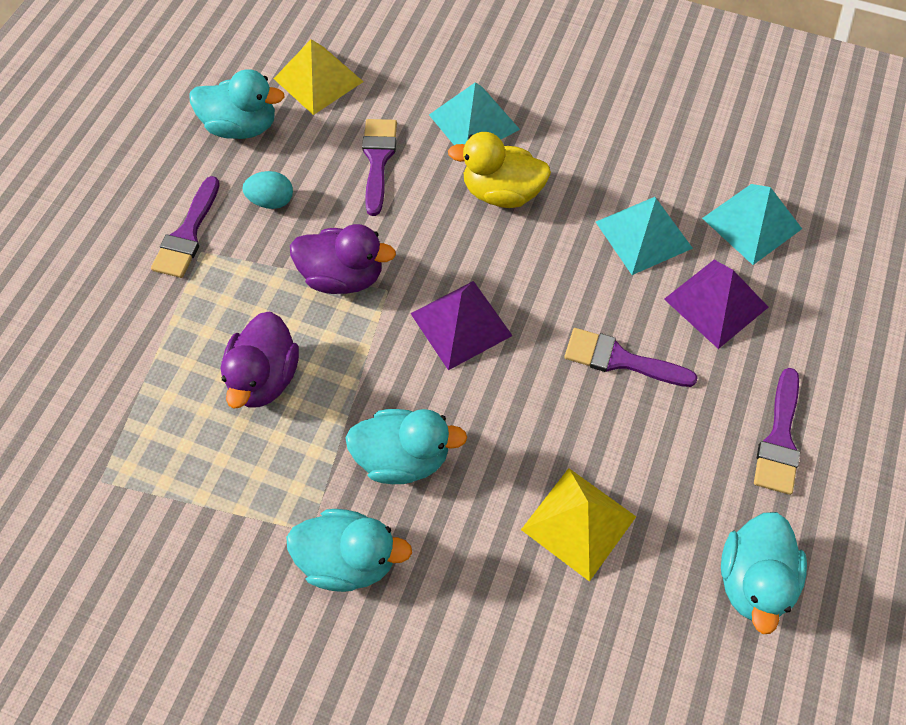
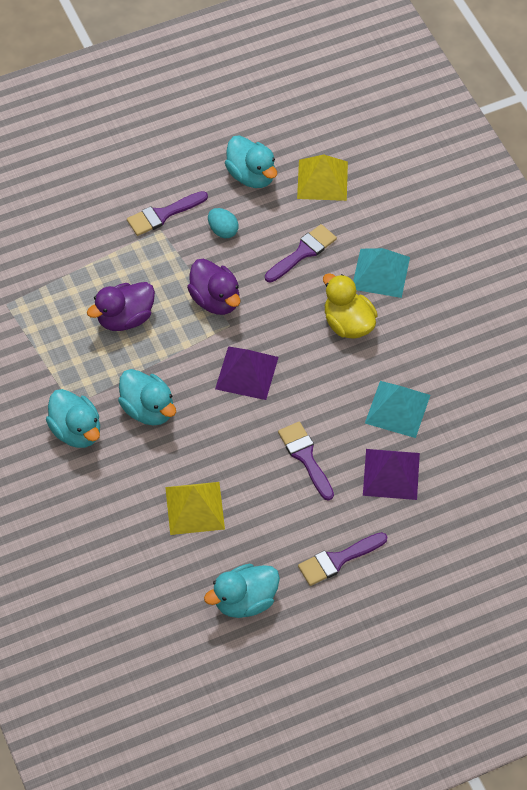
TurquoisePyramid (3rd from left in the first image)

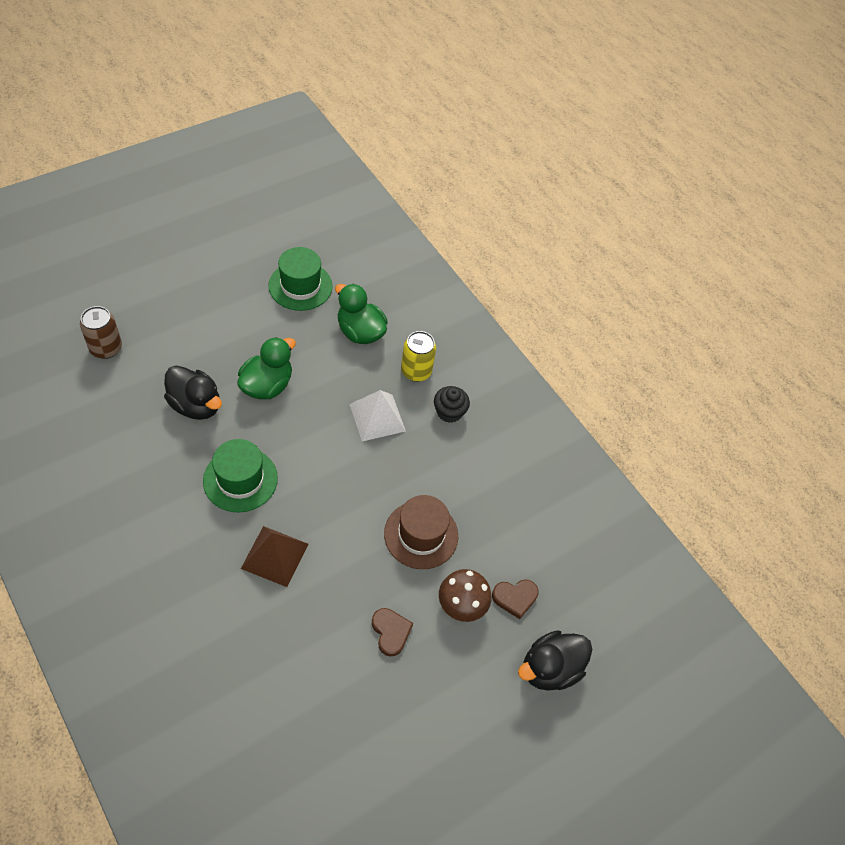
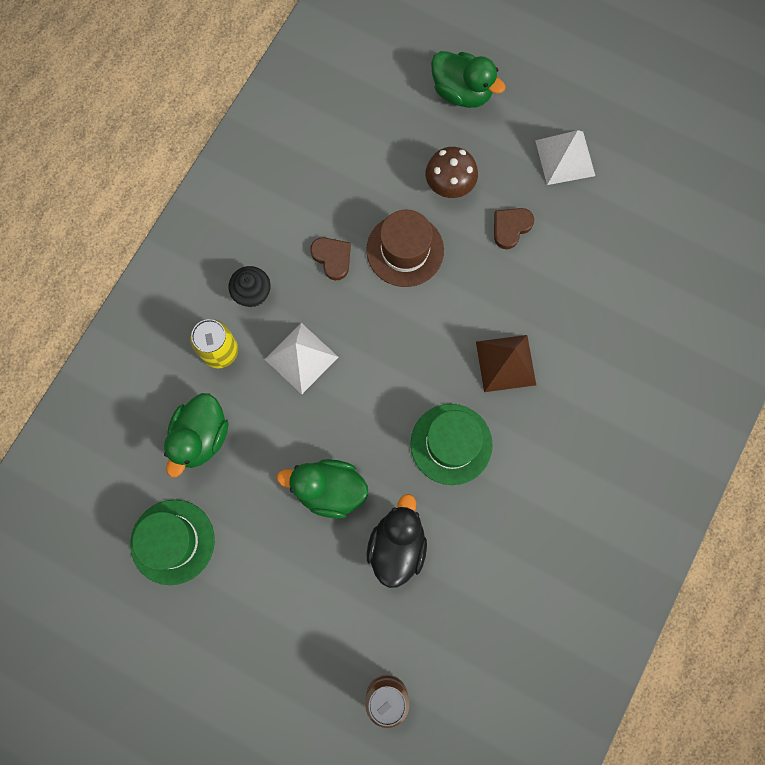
BrownHeart (1st from left)
GreenDuck (3rd from left)
WhitePyramid (2nd from left)

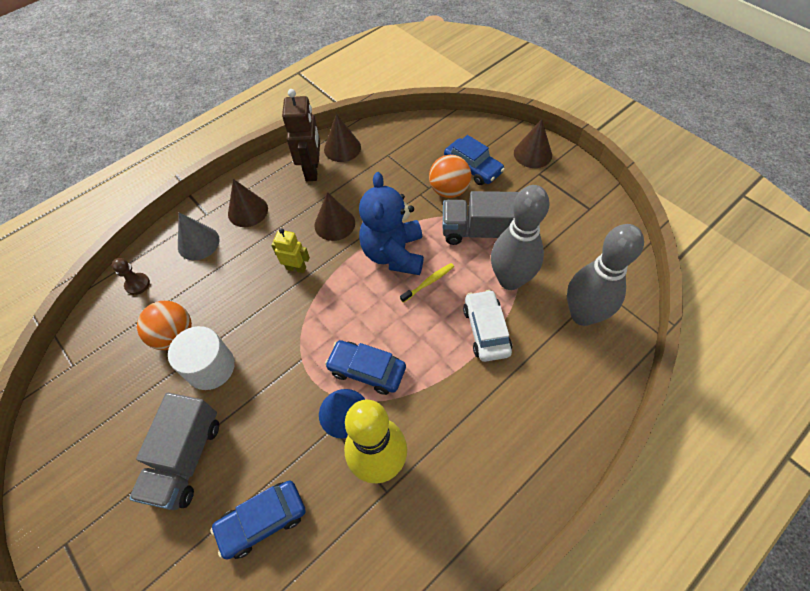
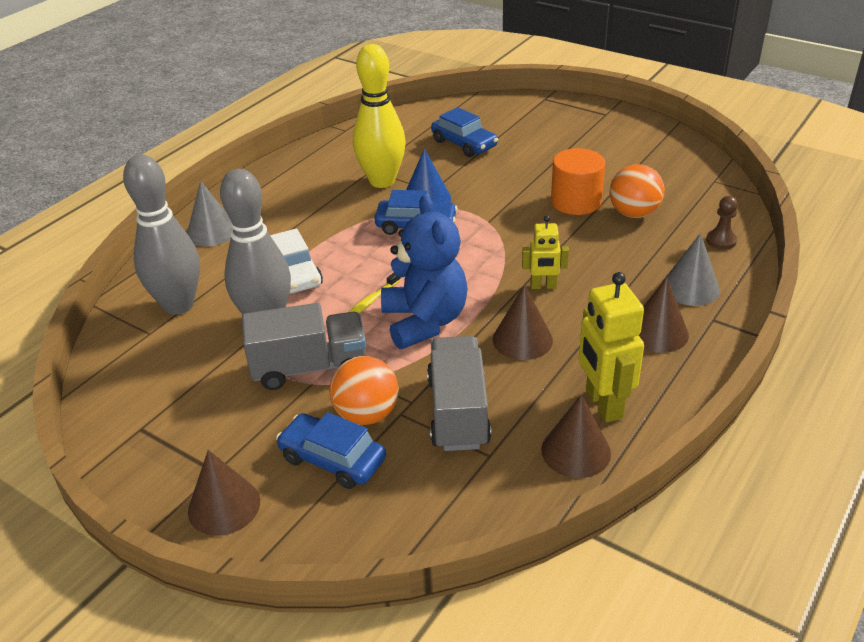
GreyCone (1st from left)
GreyTruck (2nd from left)
BlueCar (3rd from left)
OrangeCylinder
YellowRobot (2nd from left)

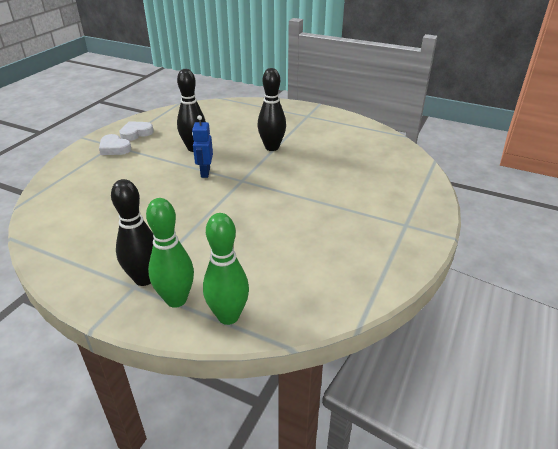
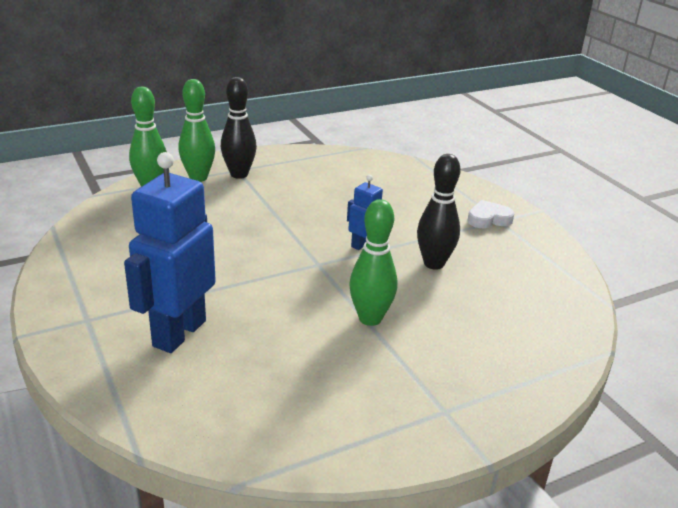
BlueRobot (1st from left)
GreenBowlingPin (3rd from left)
WhiteHeart (2nd from left in the first image)

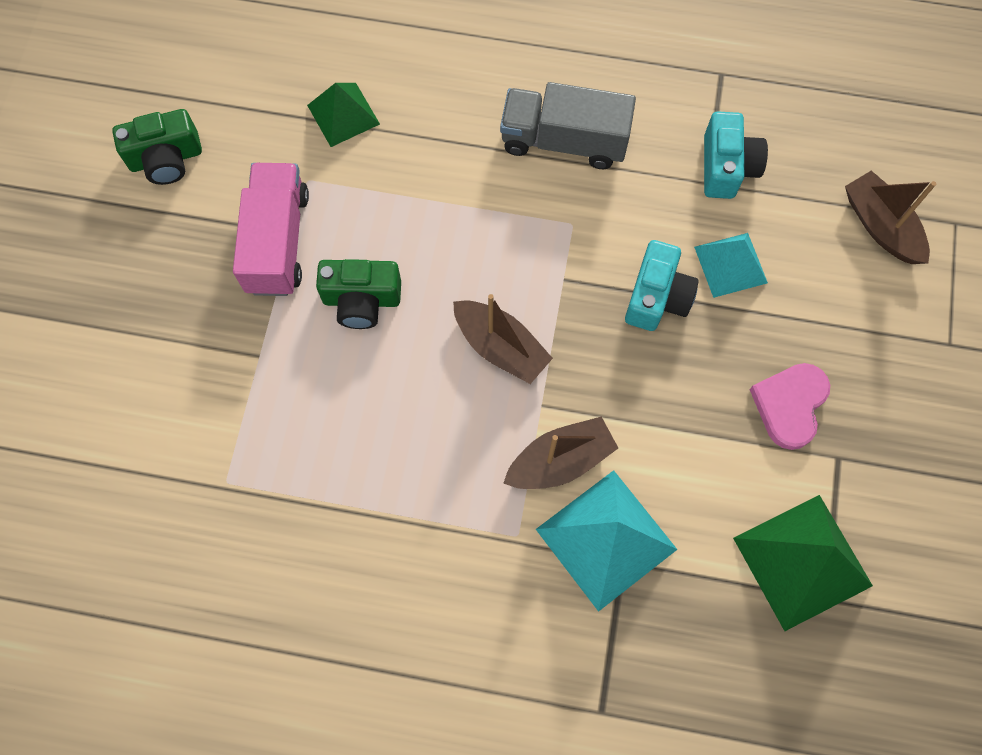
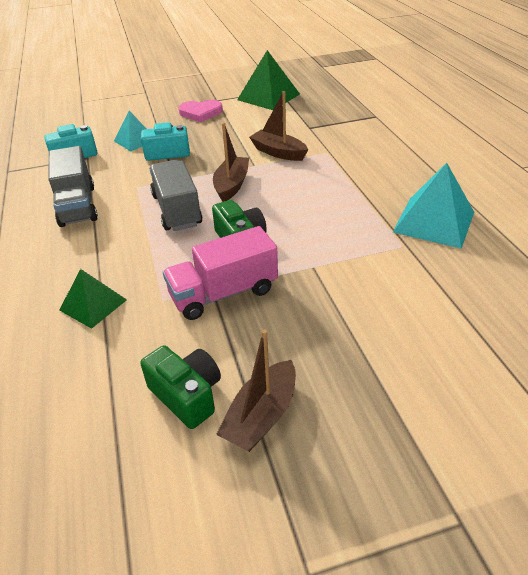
GreyTruck (2nd from left)
BrownBoat (2nd from left)
TurquoisePyramid (2nd from left)

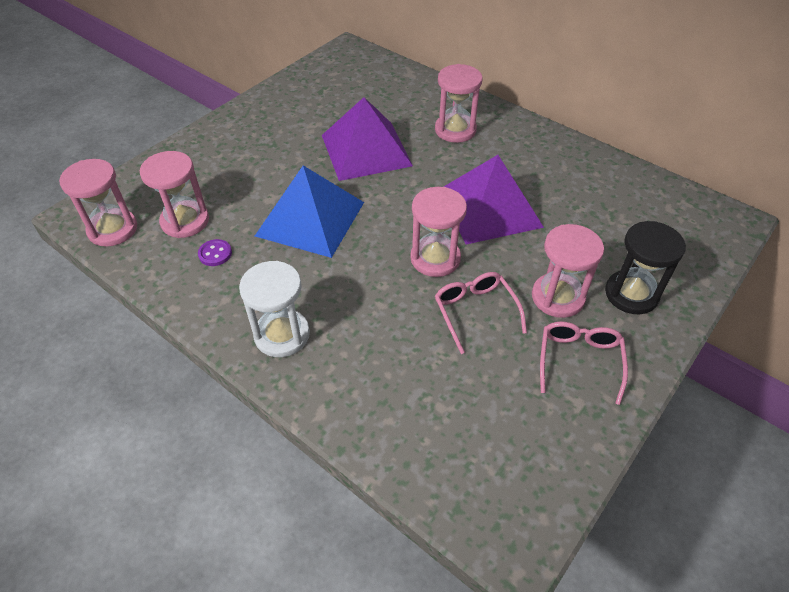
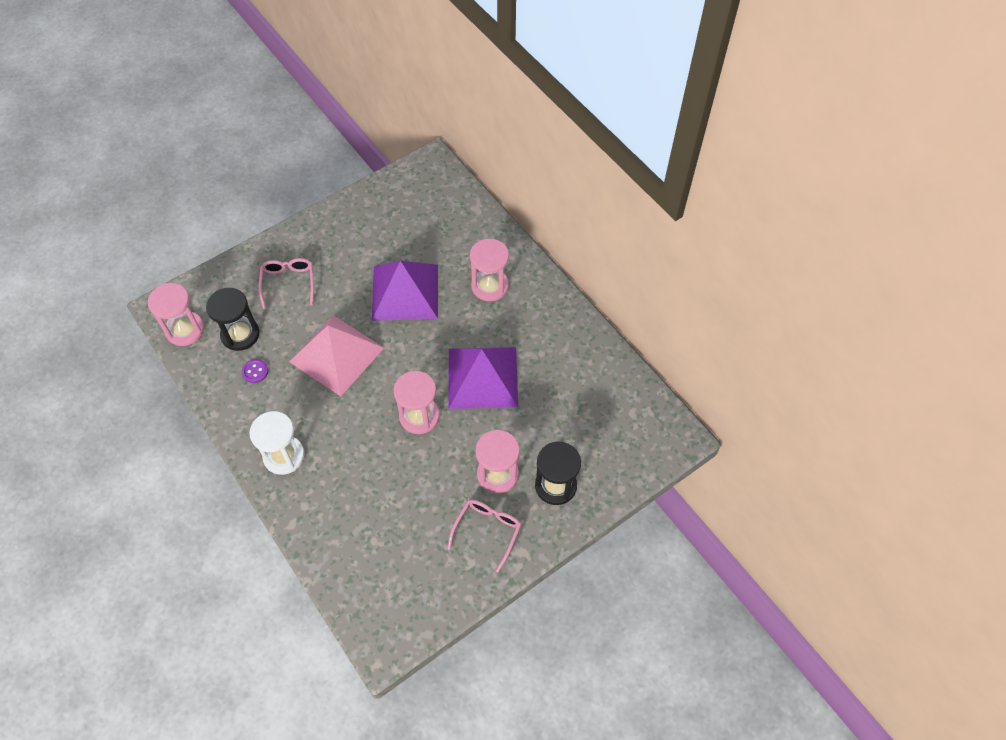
BlackHourglass (1st from left)
PinkGlasses (1st from left)
PinkPyramid

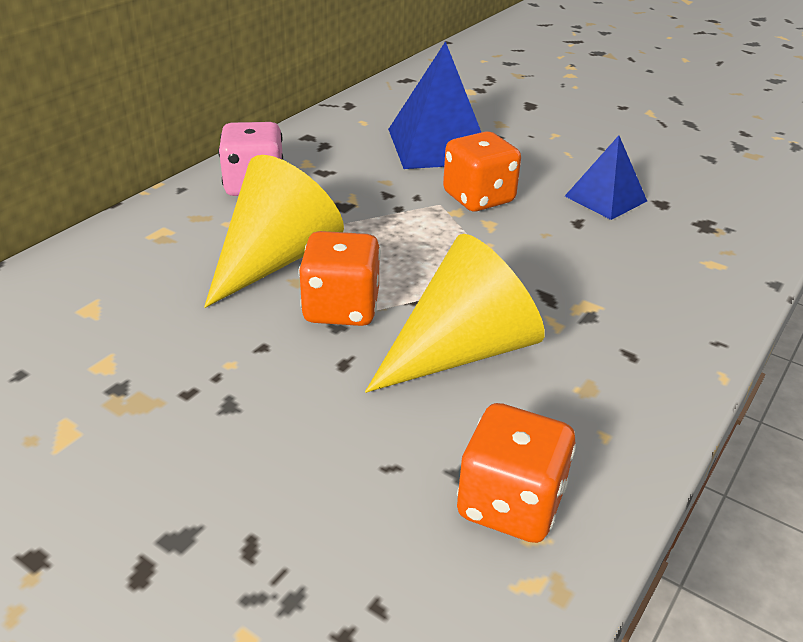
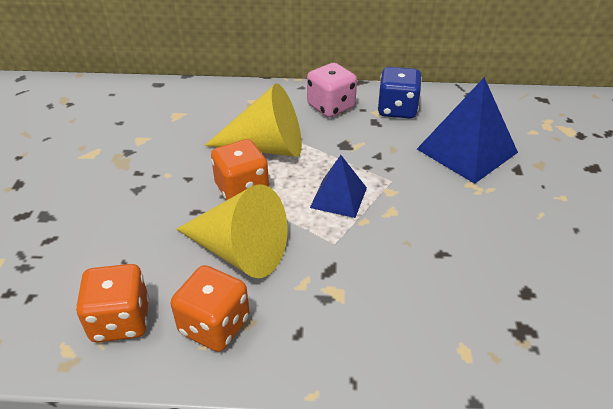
OrangeDice (2nd from left)
BluePyramid (1st from left)
BlueDice

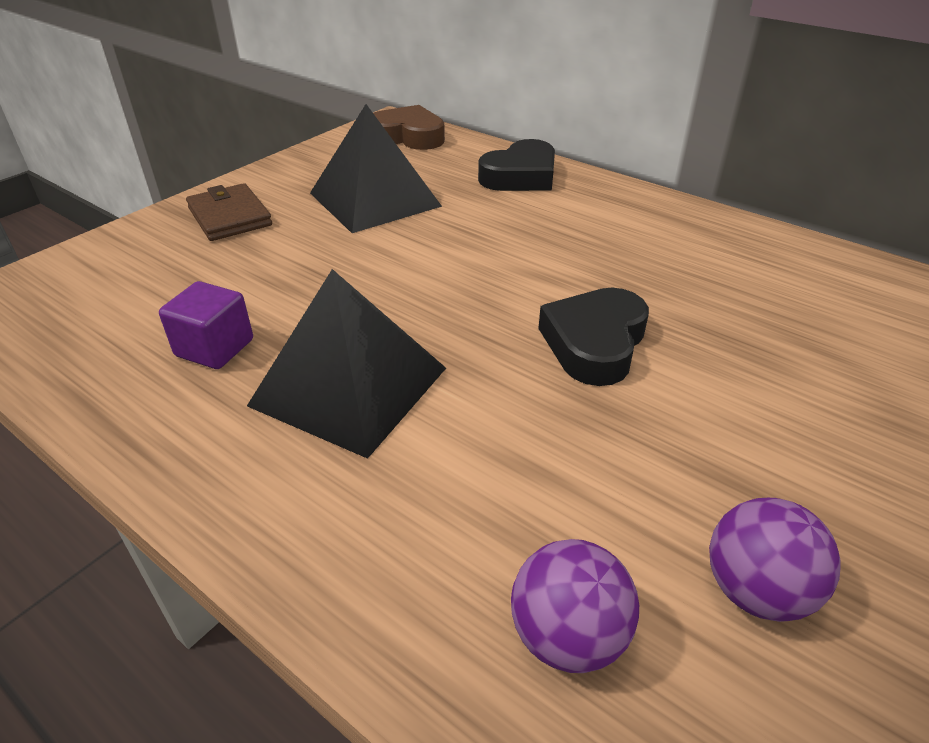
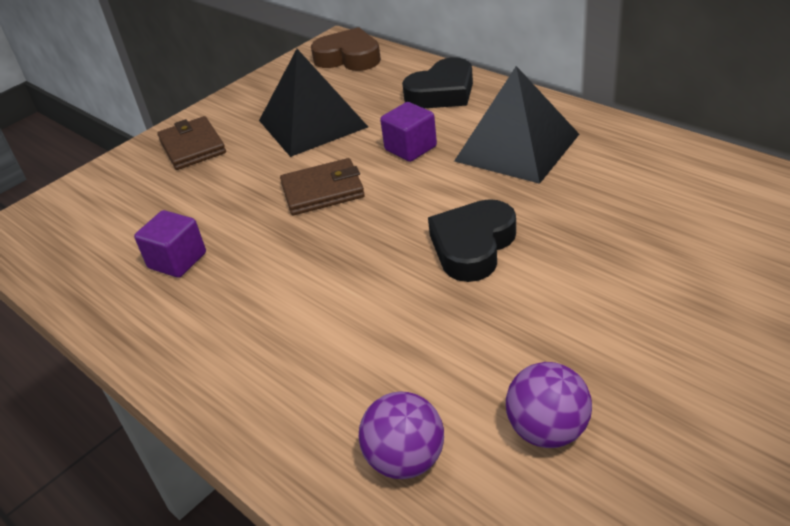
BrownWallet (2nd from left)
PurpleCube (2nd from left)
BlackPyramid (2nd from left)

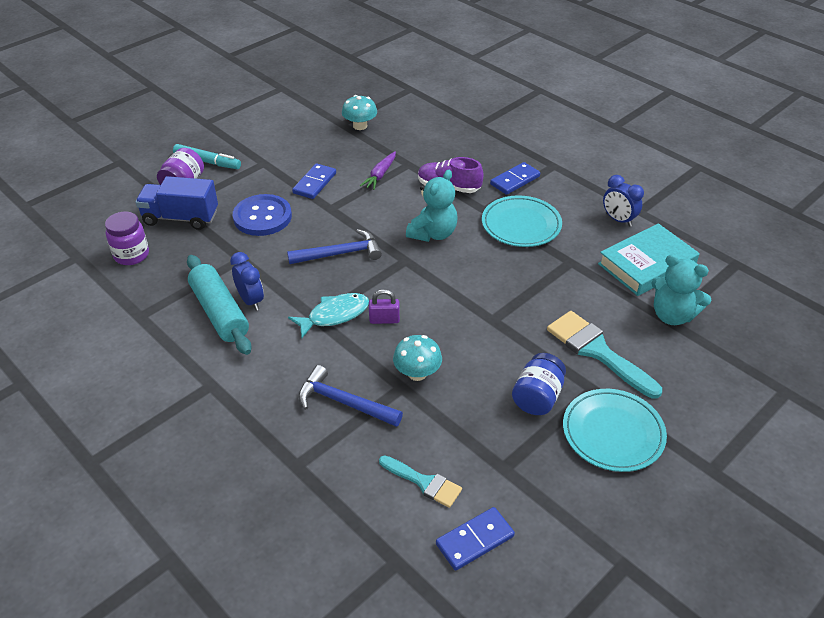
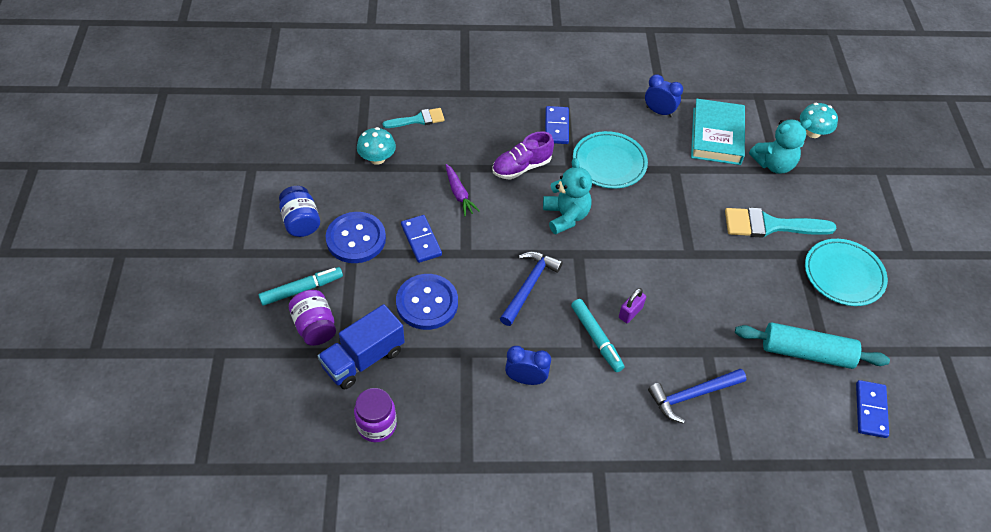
BlueJar
BlueButton (1st from left)
TurquoiseBrush (1st from left)
TurquoiseMarker (2nd from left)
BlueClock (2nd from left)
TurquoiseRollingPin
TurquoiseMushroom (2nd from left)

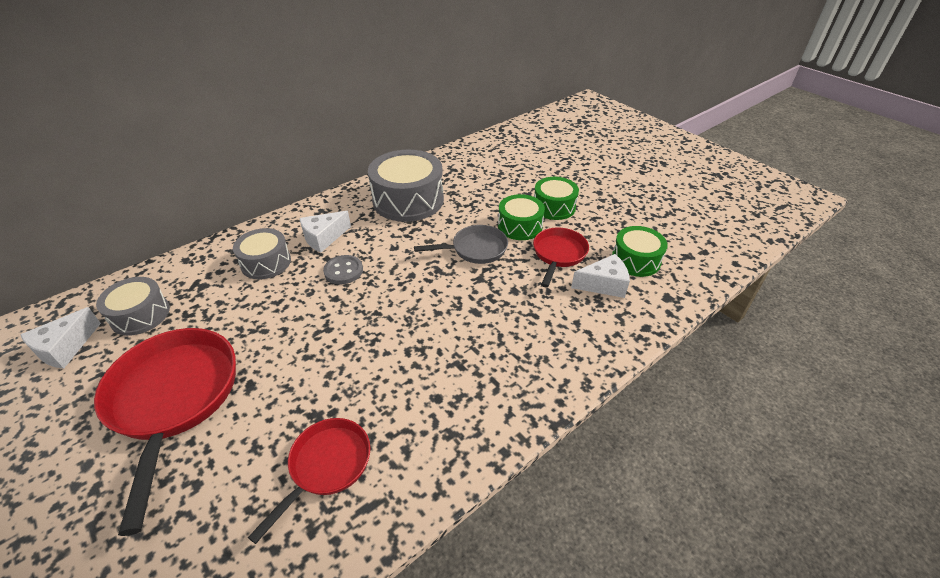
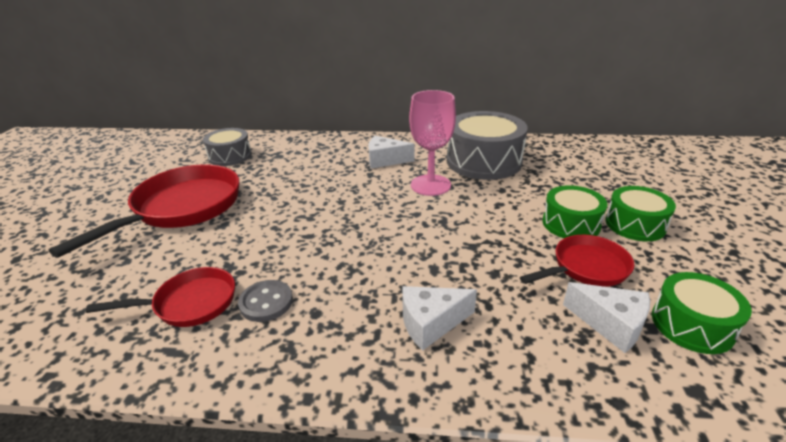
GreyButton
WhiteCheese (2nd from left)
PinkGoblet
GreyDrum (2nd from left in the first image)
GreyPan

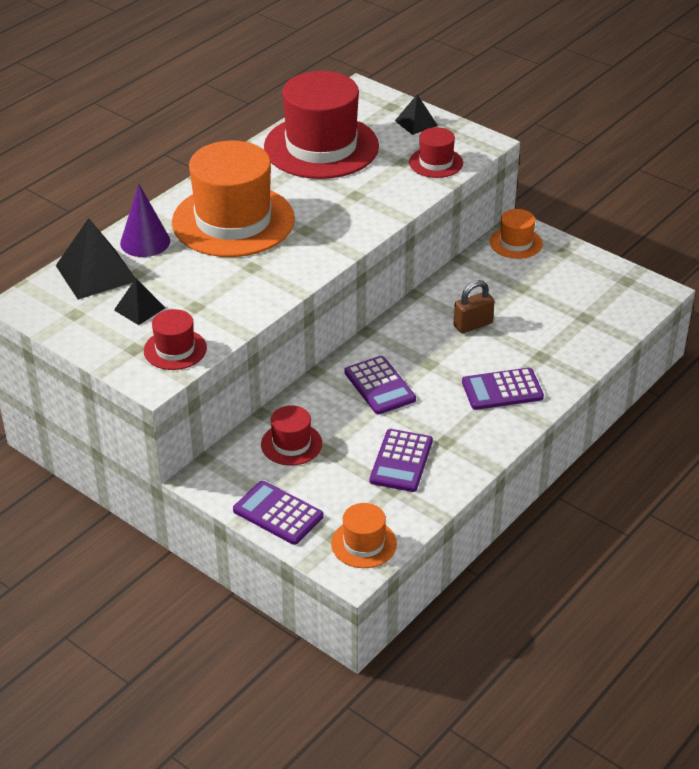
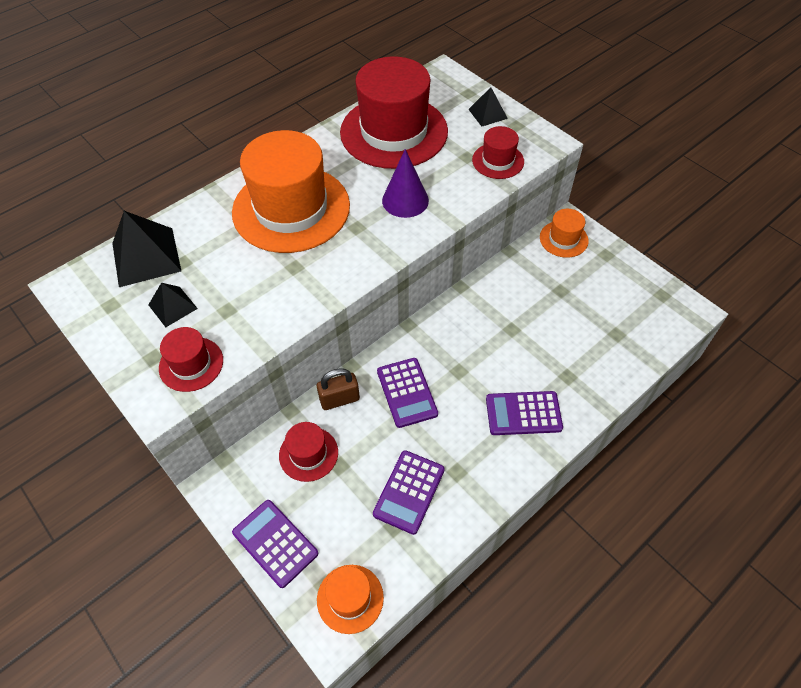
BrownPadlock
PurpleCone

